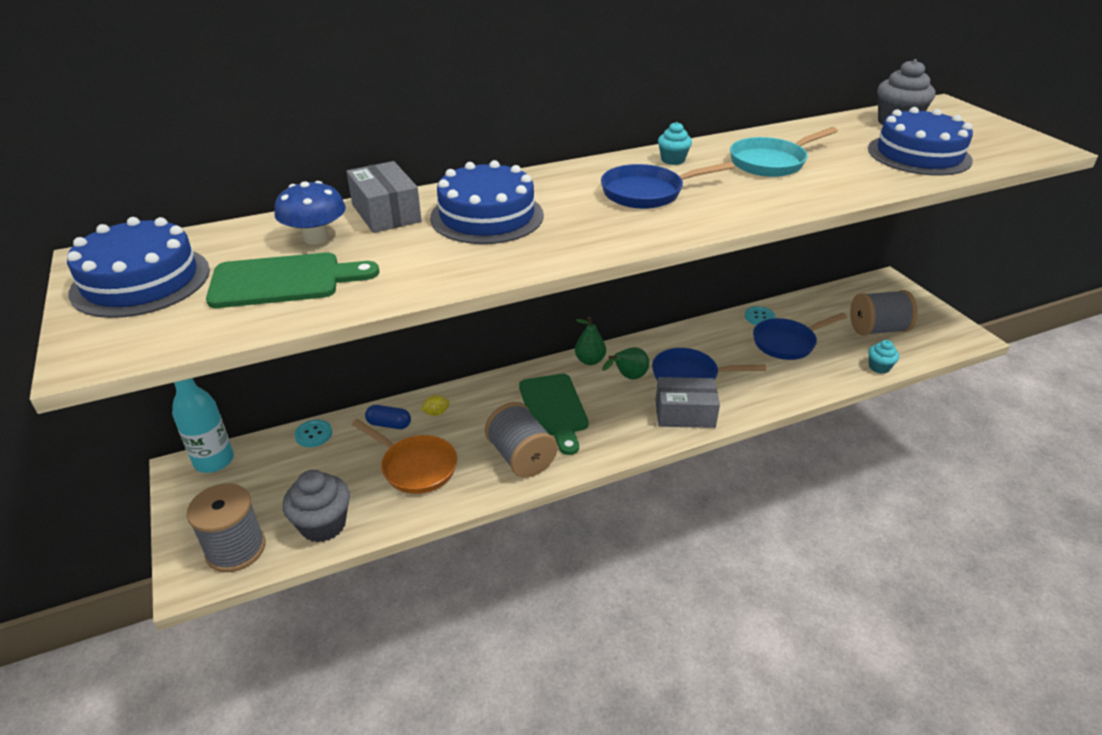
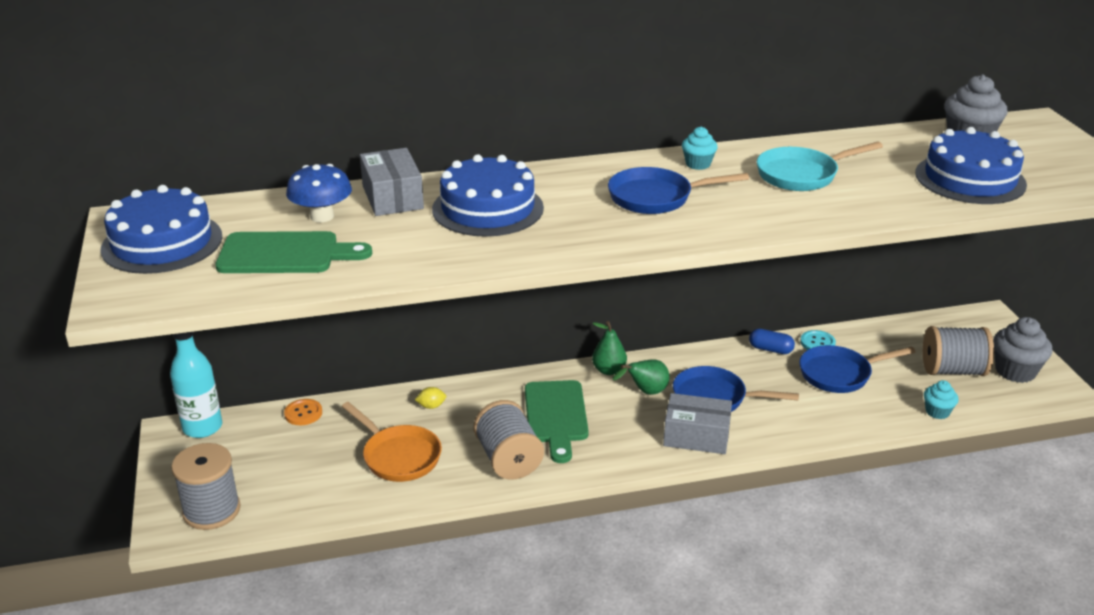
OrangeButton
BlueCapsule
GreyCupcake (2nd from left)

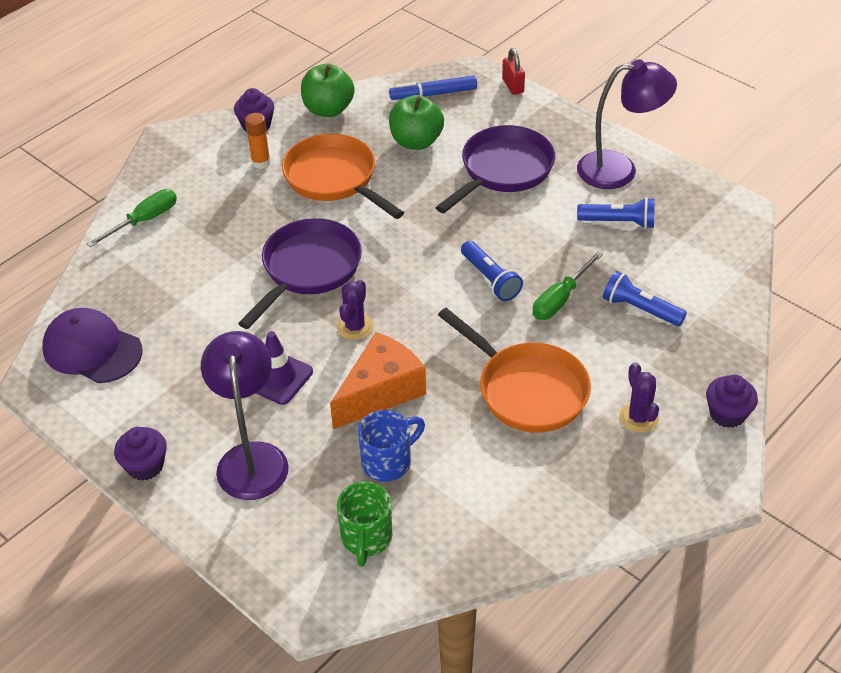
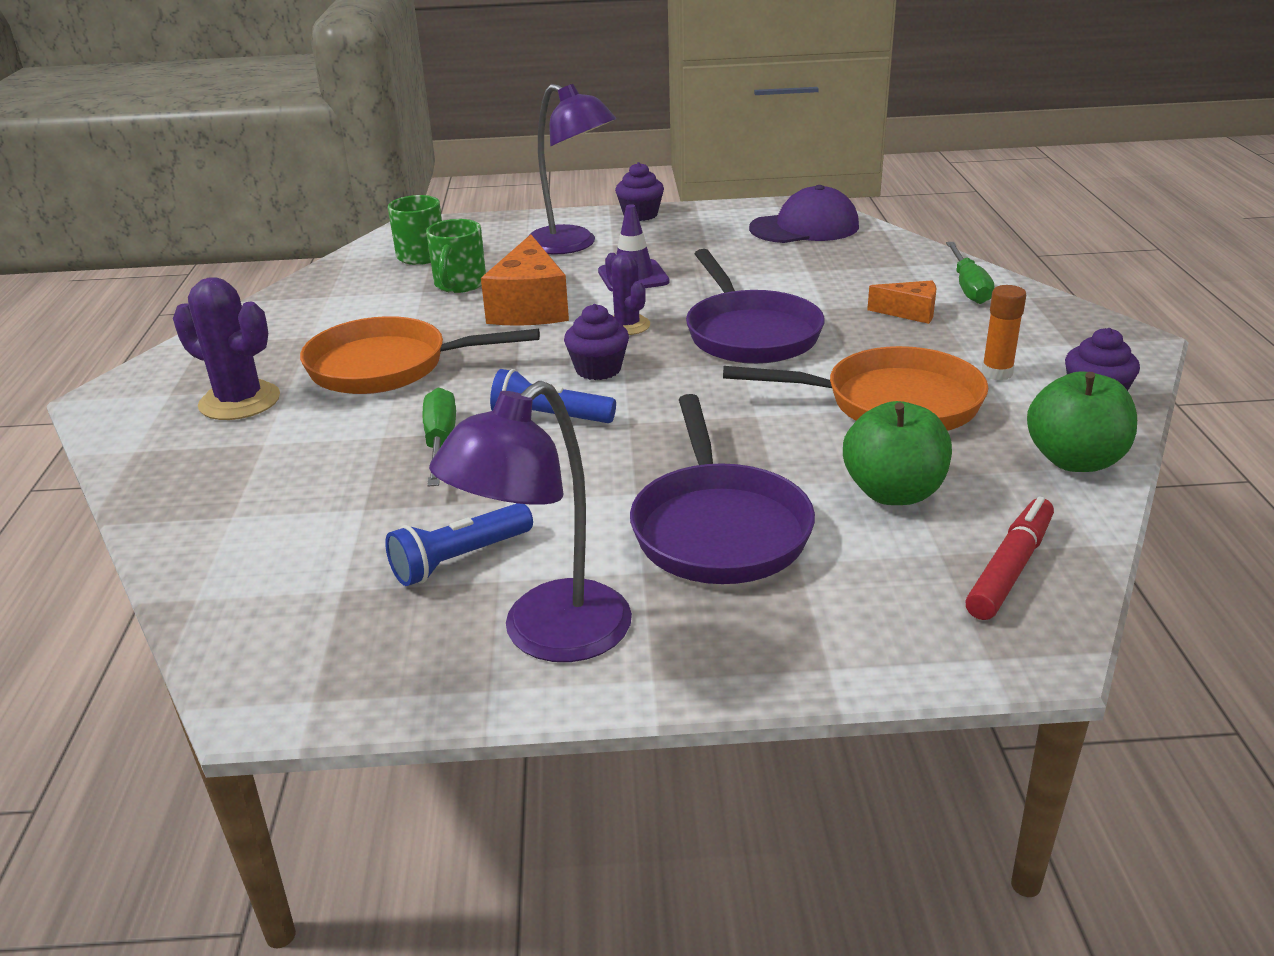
PurpleCactus (1st from left)
GreenMug (2nd from left)
PurpleCupcake (1st from left)
OrangeCheese (2nd from left)
RedMarker
RedPadlock
BlueFlashlight (3rd from left in the first image)

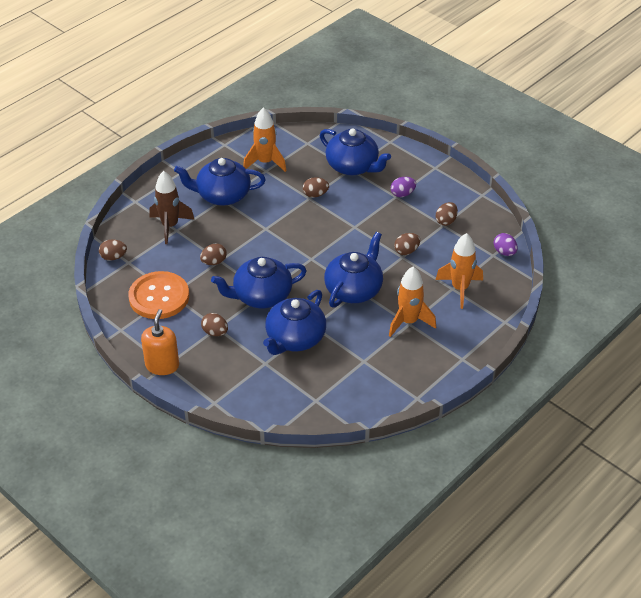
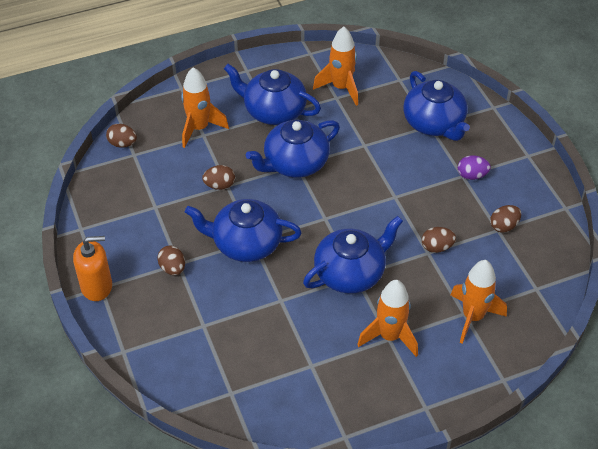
OrangeSoapDispenser
OrangeRocket (1st from left)
BlueTeapot (3rd from left)
OrangeButton
BrownEgg (4th from left in the first image)
PurpleEgg (2nd from left in the first image)

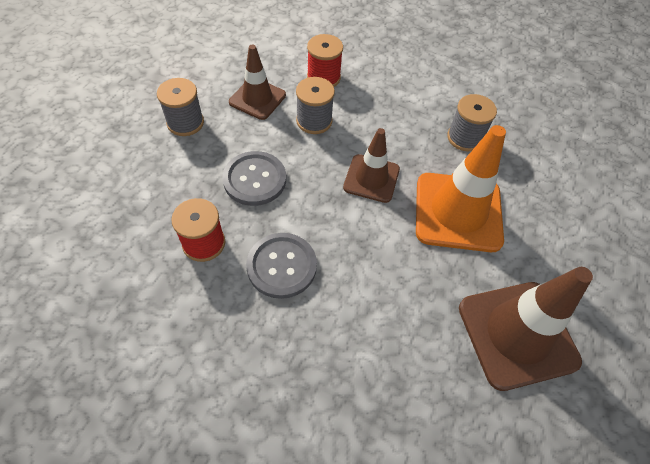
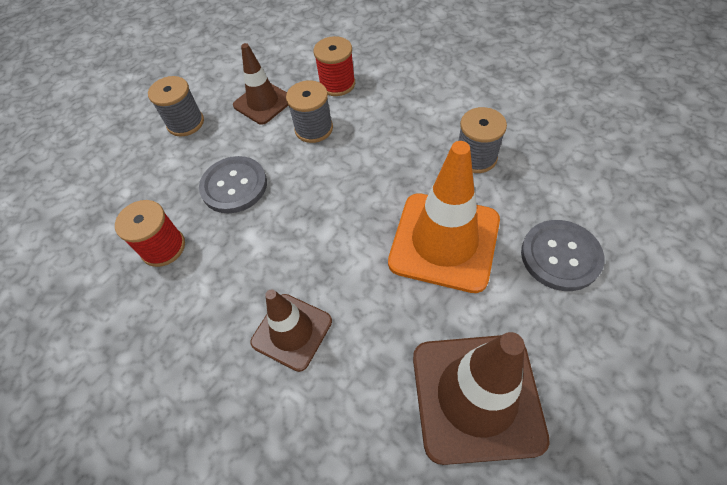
BrownTrafficCone (2nd from left)
GreyButton (2nd from left)

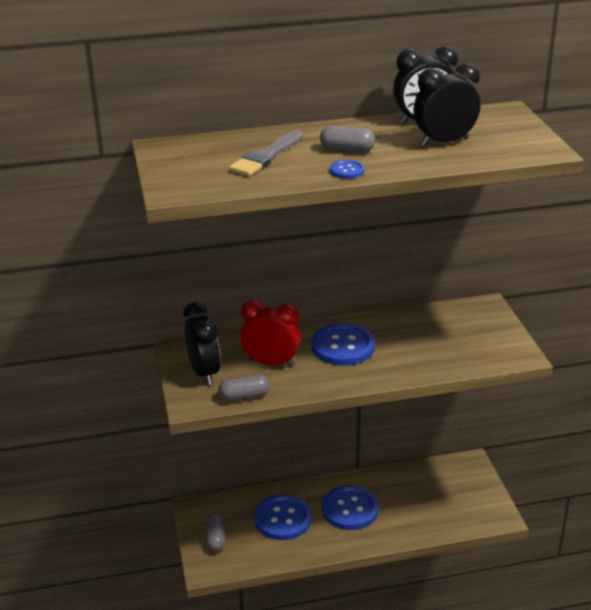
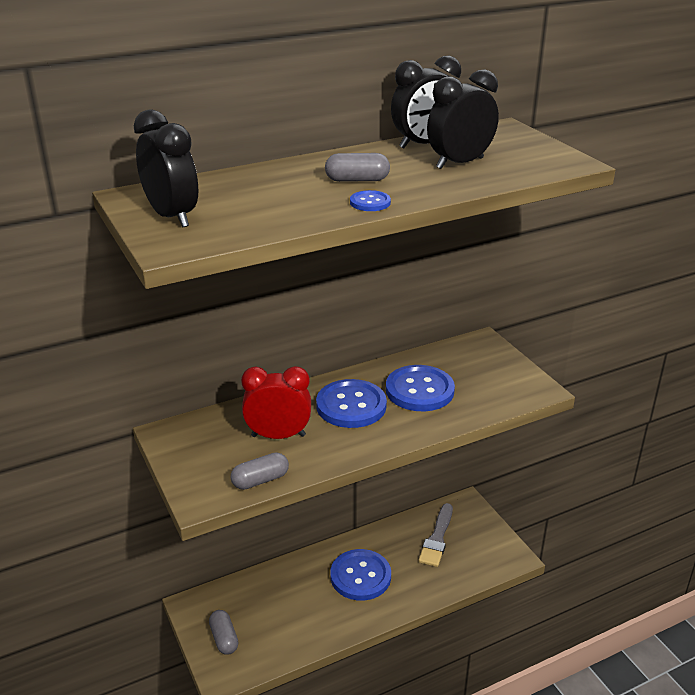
BlackClock (1st from left)
BlueButton (4th from left)
GreyBrush

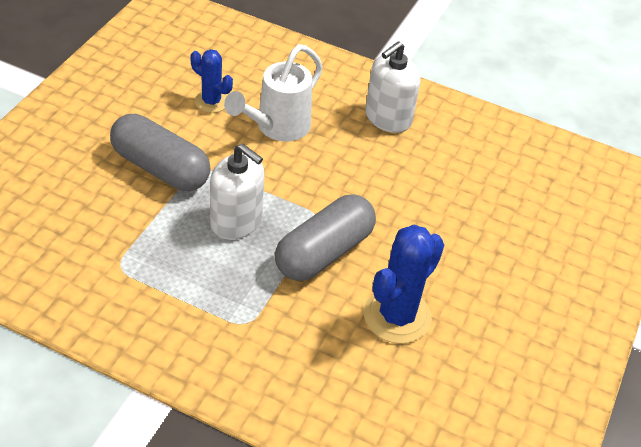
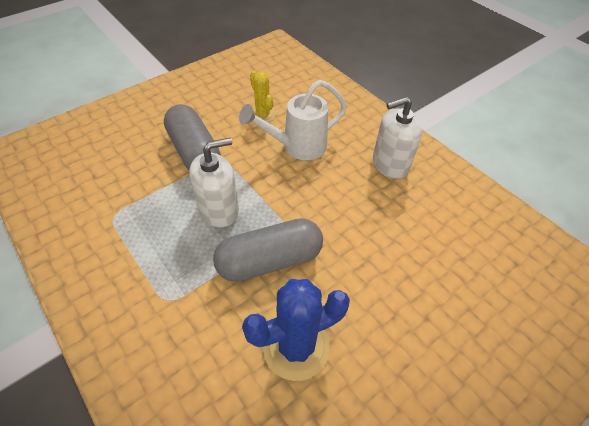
WhiteSoapDispenser (1st from left)
YellowCactus

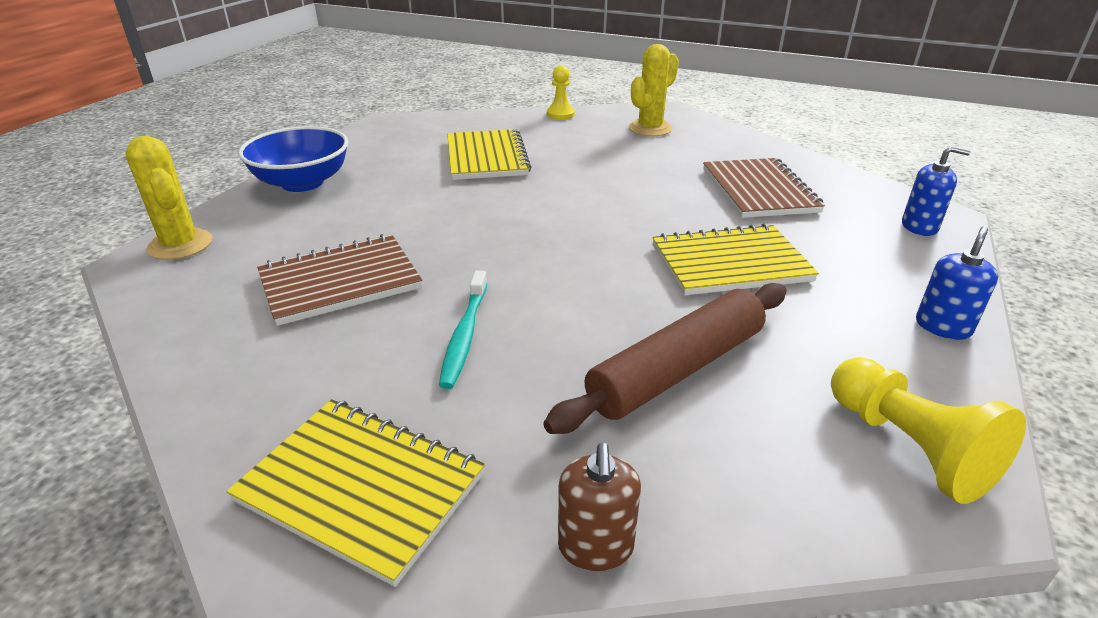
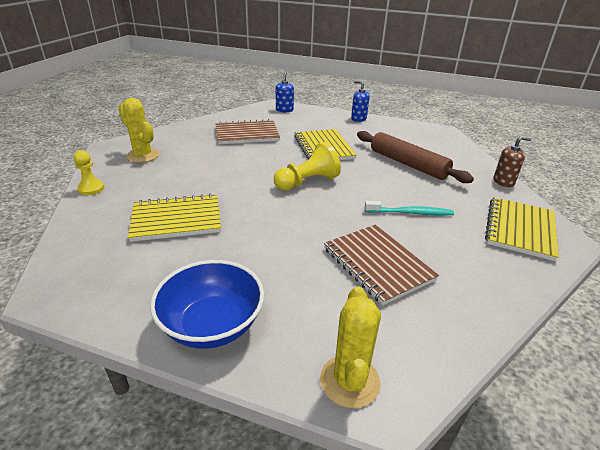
YellowPawn (2nd from left)
YellowCactus (2nd from left)

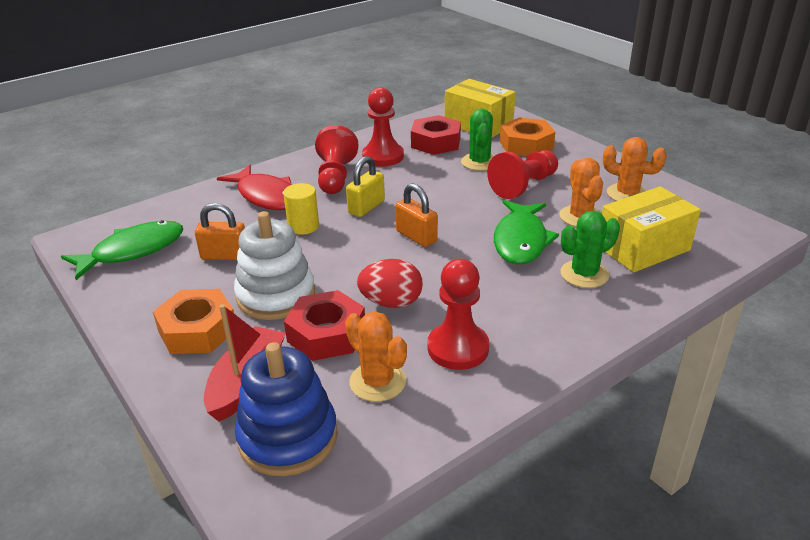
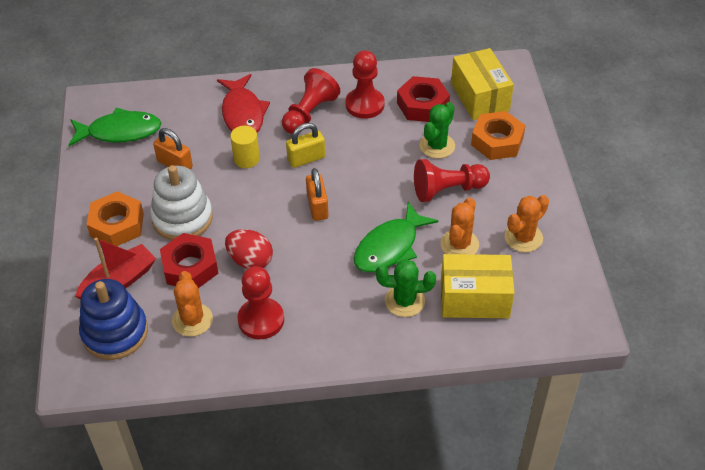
OrangeCactus (3rd from left)

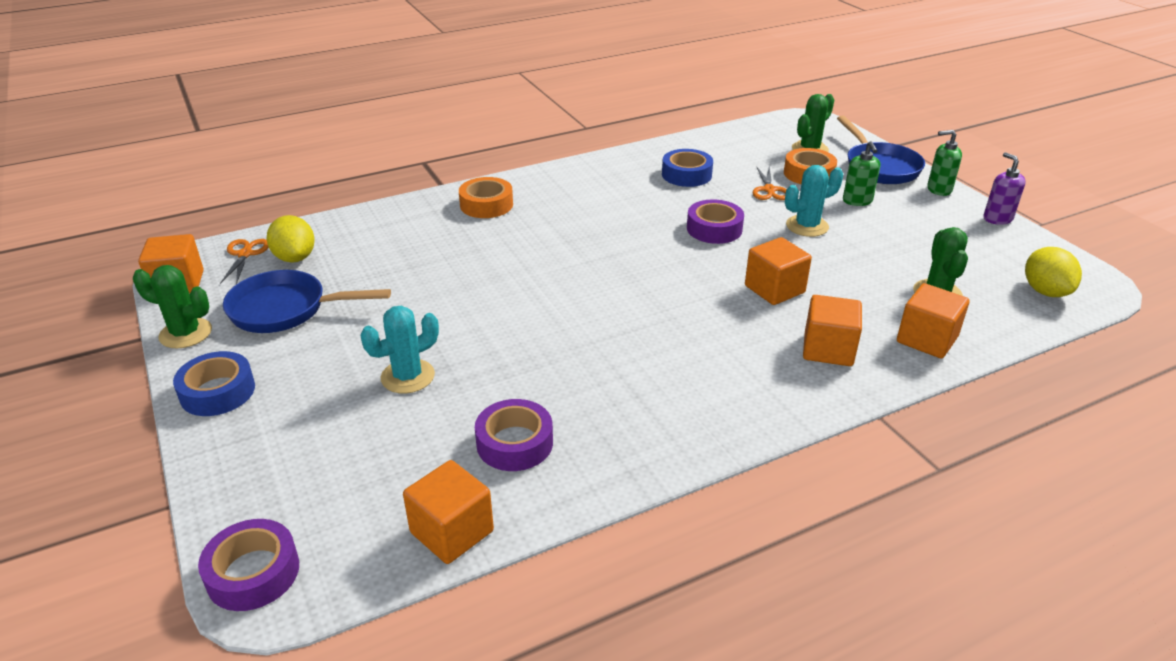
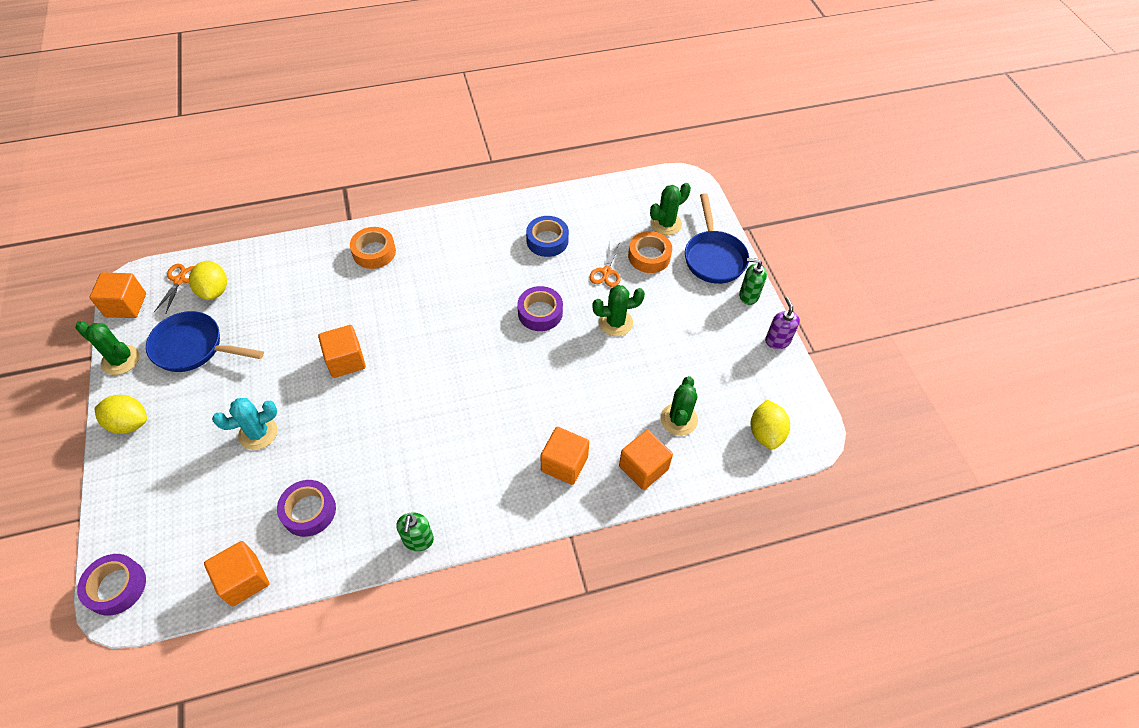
YellowLemon (1st from left)
OrangeCube (3rd from left)
GreenSoapDispenser (1st from left)
GreenCactus (2nd from left)

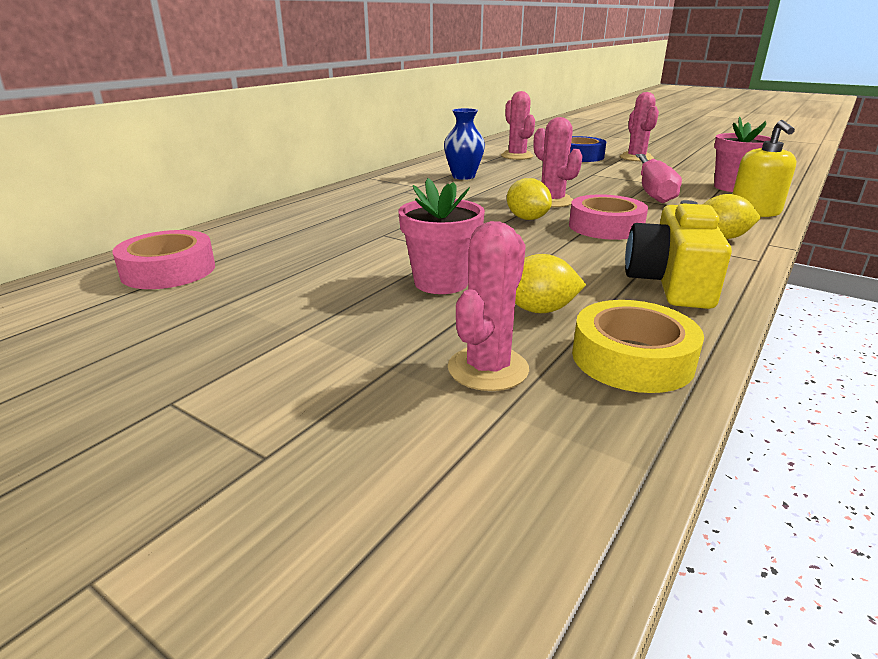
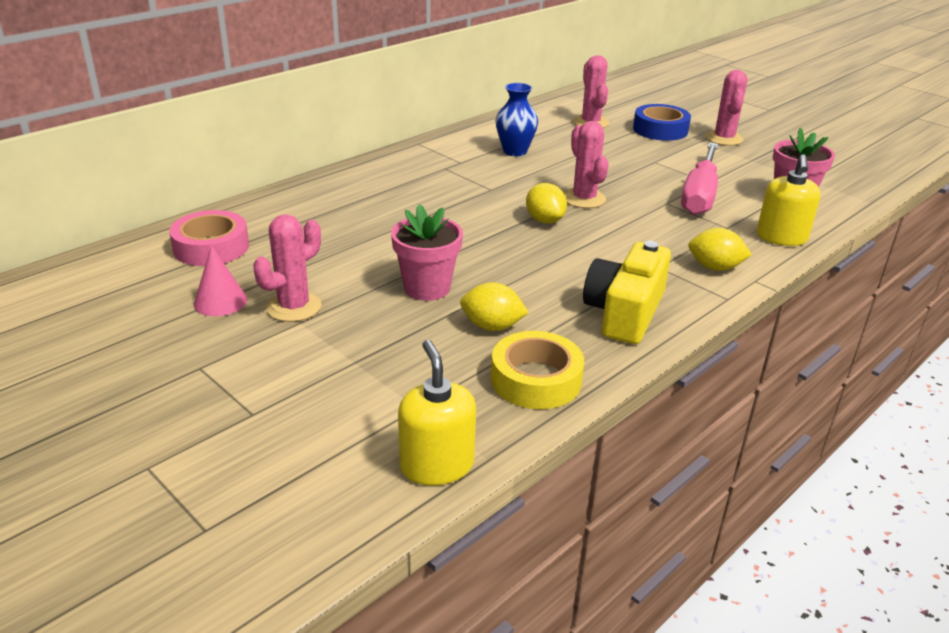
PinkCone
PinkCactus (1st from left)
YellowSoapDispenser (1st from left)
PinkTape (2nd from left in the first image)

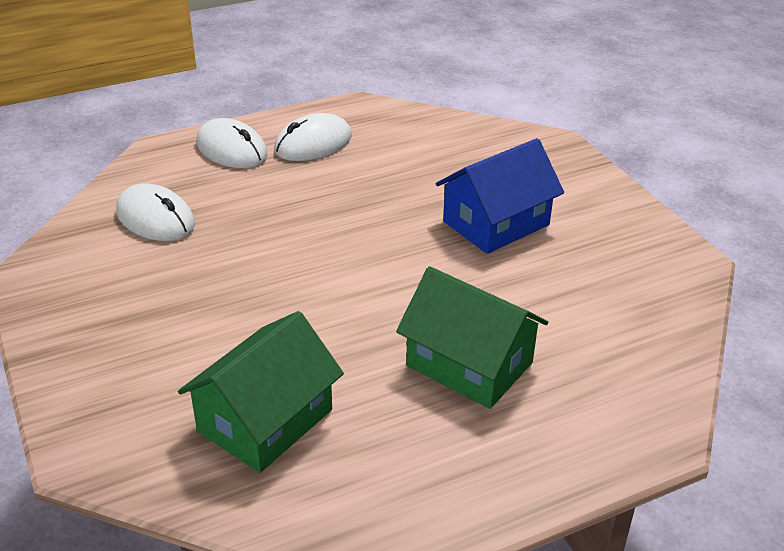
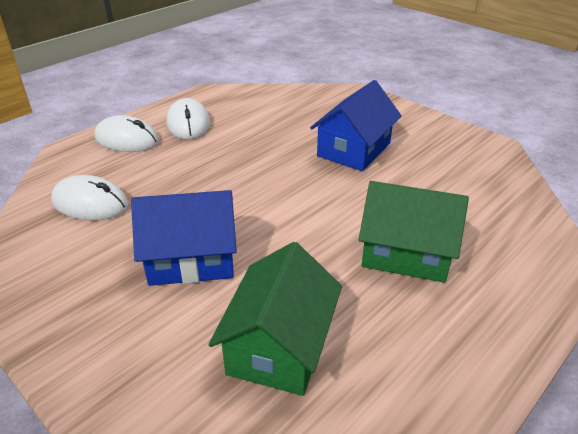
BlueHouse (1st from left)
WhiteMouse (3rd from left)

